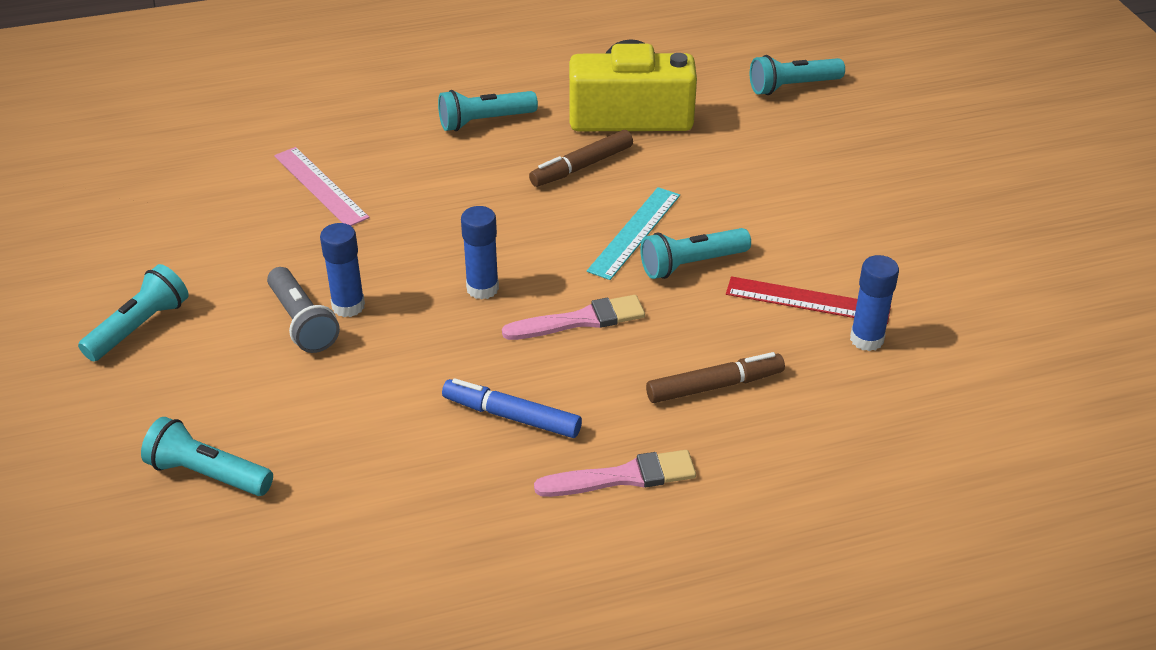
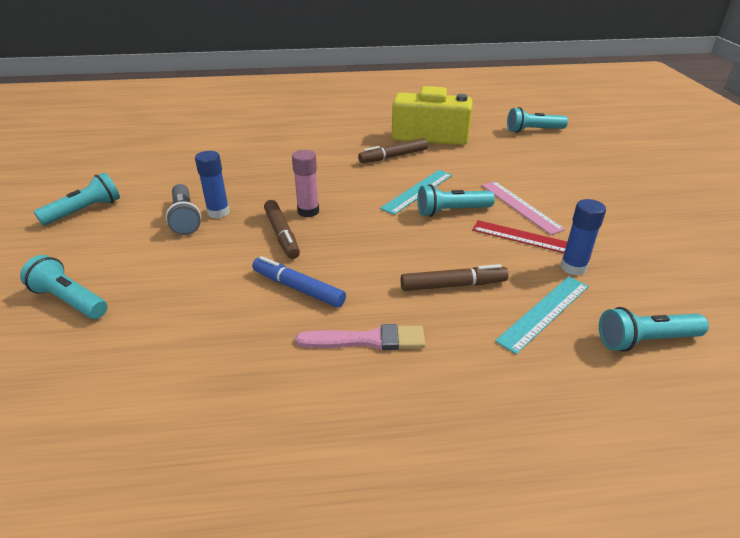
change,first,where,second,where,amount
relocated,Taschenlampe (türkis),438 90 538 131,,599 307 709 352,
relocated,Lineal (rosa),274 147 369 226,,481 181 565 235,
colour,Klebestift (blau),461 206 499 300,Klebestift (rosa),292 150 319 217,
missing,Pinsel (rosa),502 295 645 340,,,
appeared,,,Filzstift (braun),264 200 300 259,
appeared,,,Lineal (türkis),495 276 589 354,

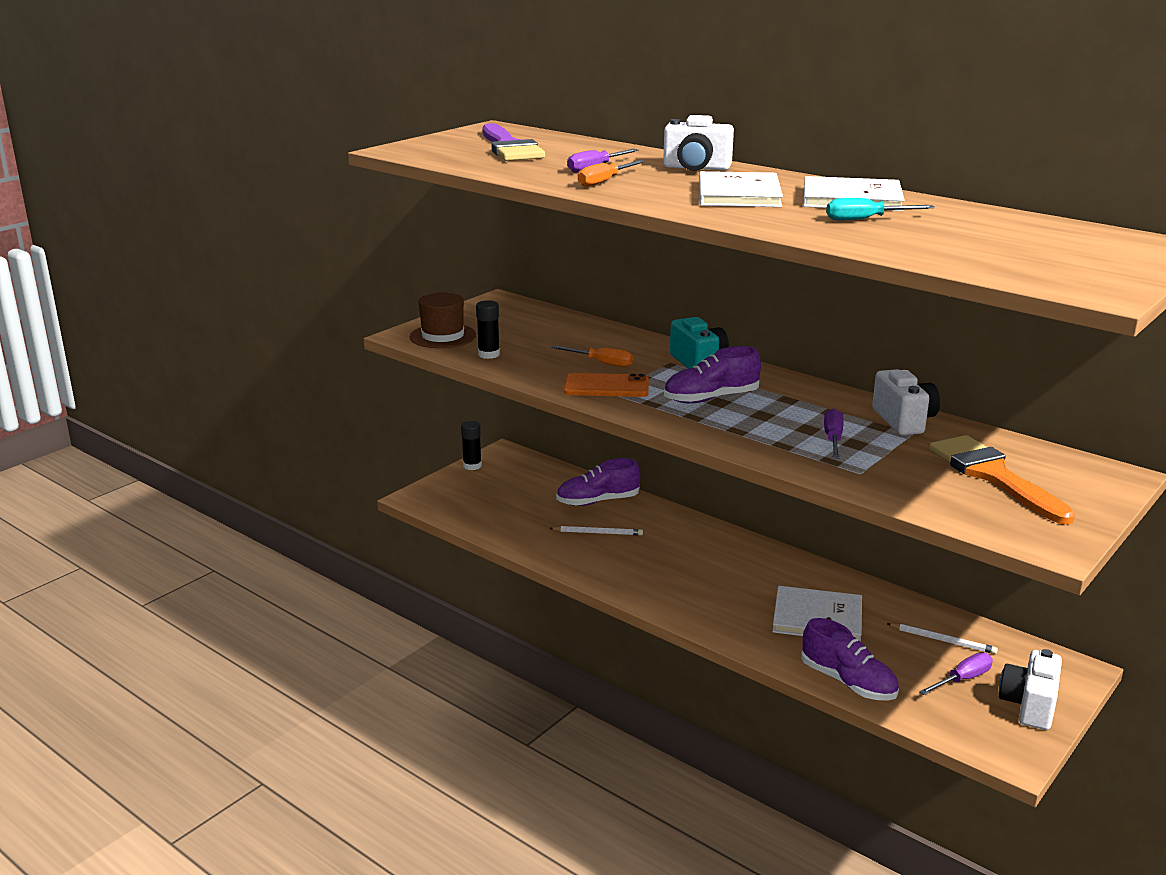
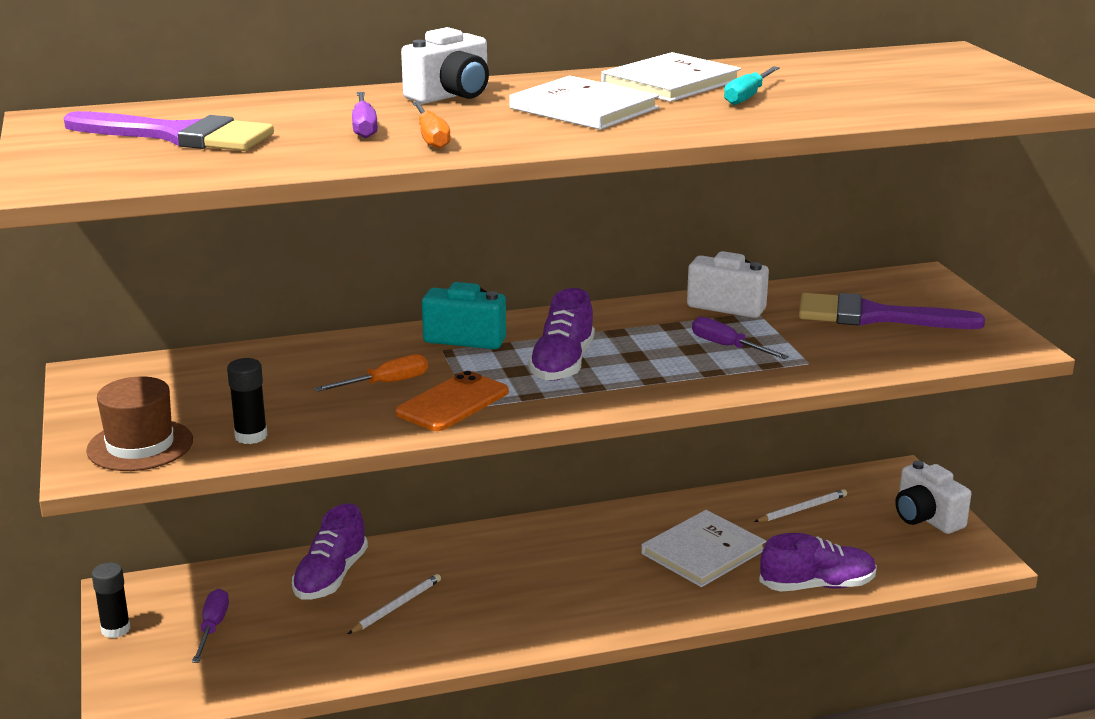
change,first,where,second,where,amount
colour,Pinsel (orange),929 435 1075 524,Pinsel (lila),799 293 985 329,
relocated,Schraubenzieher (lila),919 653 993 695,,192 589 229 663,

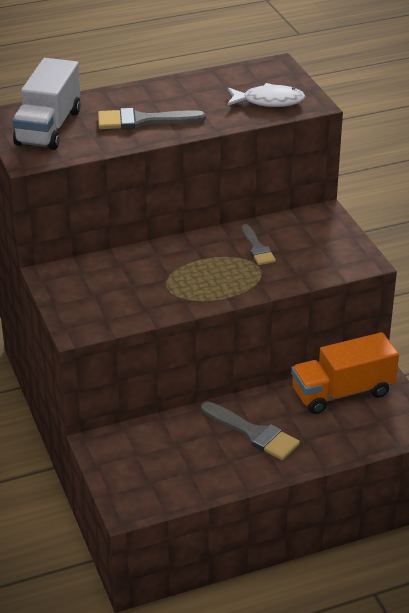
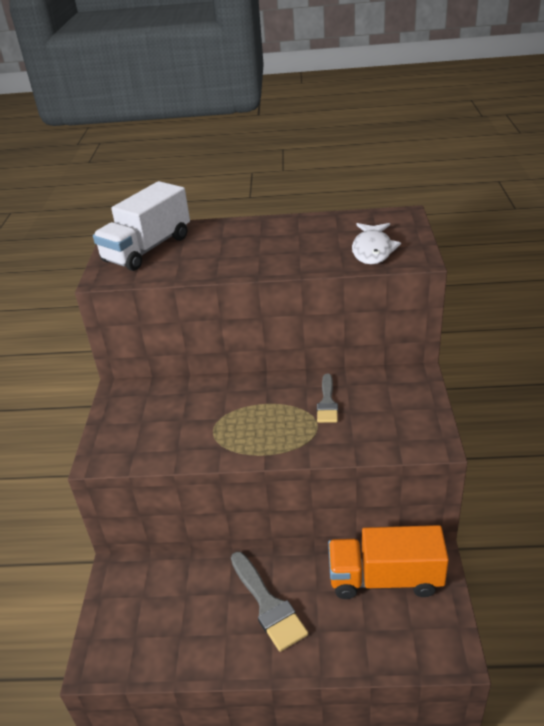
change,first,where,second,where,amount
spun,Fisch (weiß),227 83 305 107,,352 223 401 264,75 degrees clockwise
missing,Pinsel (grau),98 108 206 129,,,

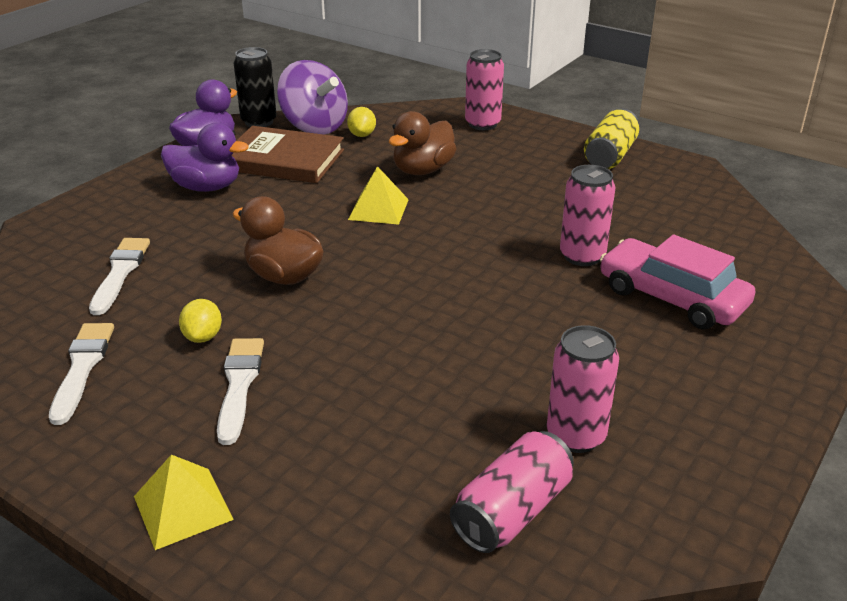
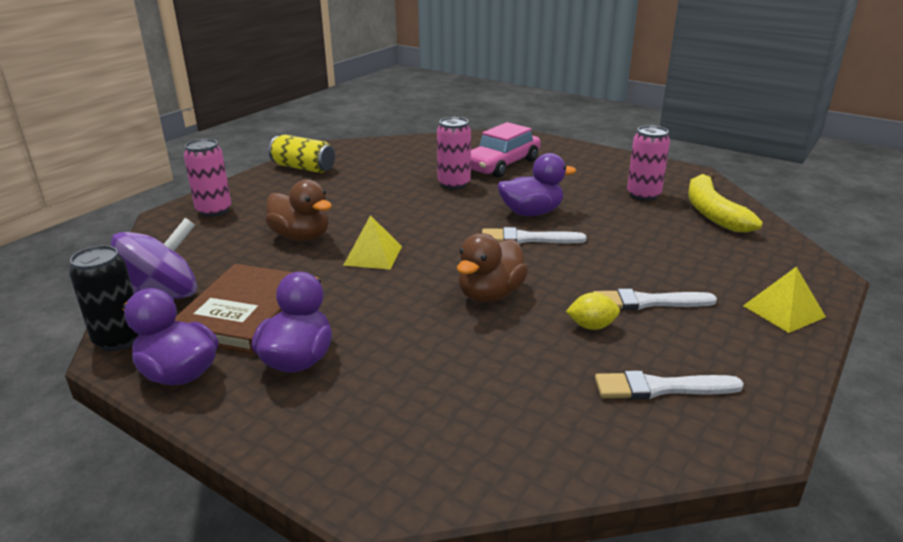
change,first,where,second,where,amount
missing,Zitrone (gelb),347 107 376 137,,,
relocated,Pinsel (weiß),89 238 150 315,,482 227 587 244,
exchanged,Dose (rosa),450 431 574 553,Banane (gelb),688 172 763 233,
appeared,,,Ente (lila),497 153 576 216,

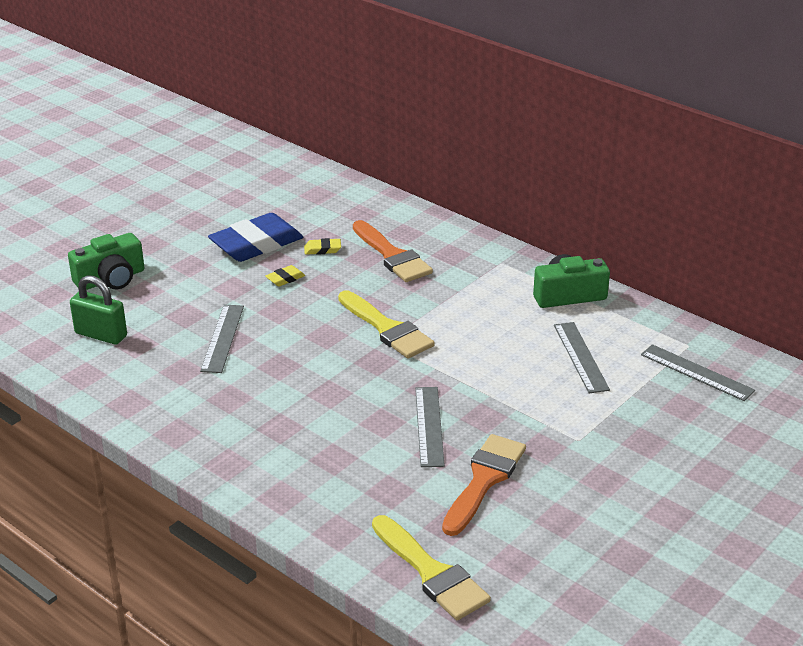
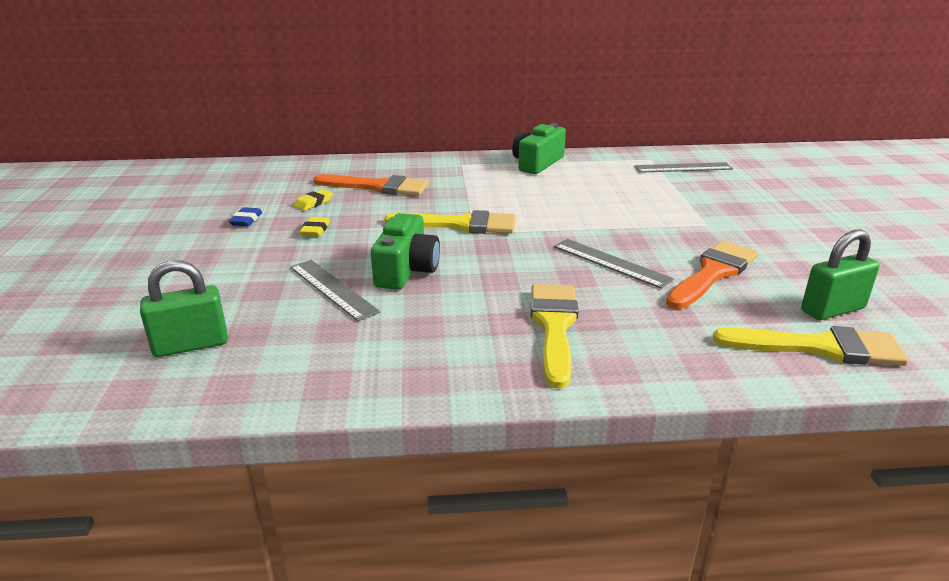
change,first,where,second,where,amount
size,Radiergummi (blau),208 213 303 262,,229 207 262 226,x0.41
relocated,Kamera (grün),68 233 144 290,,371 213 440 290,
missing,Lineal (grau),554 322 610 393,,,
spun,Pinsel (orange),442 434 526 536,,666 241 758 309,60 degrees clockwise
appeared,,,Vorhängeschloss (grün),801 229 880 320,
appeared,,,Pinsel (gelb),531 284 579 389,

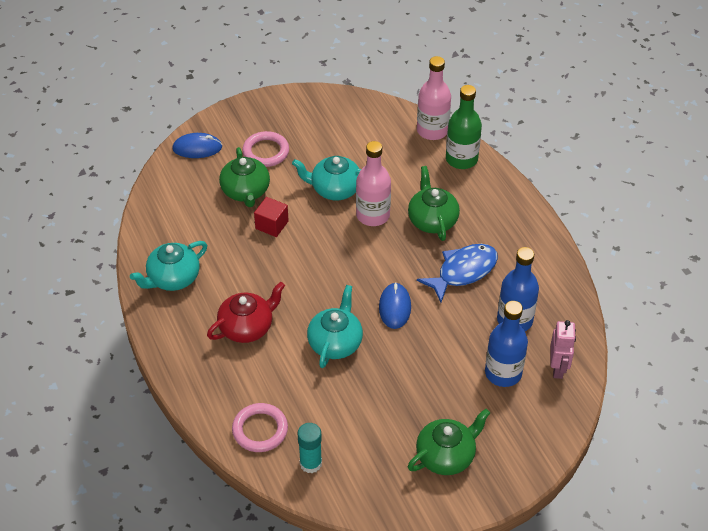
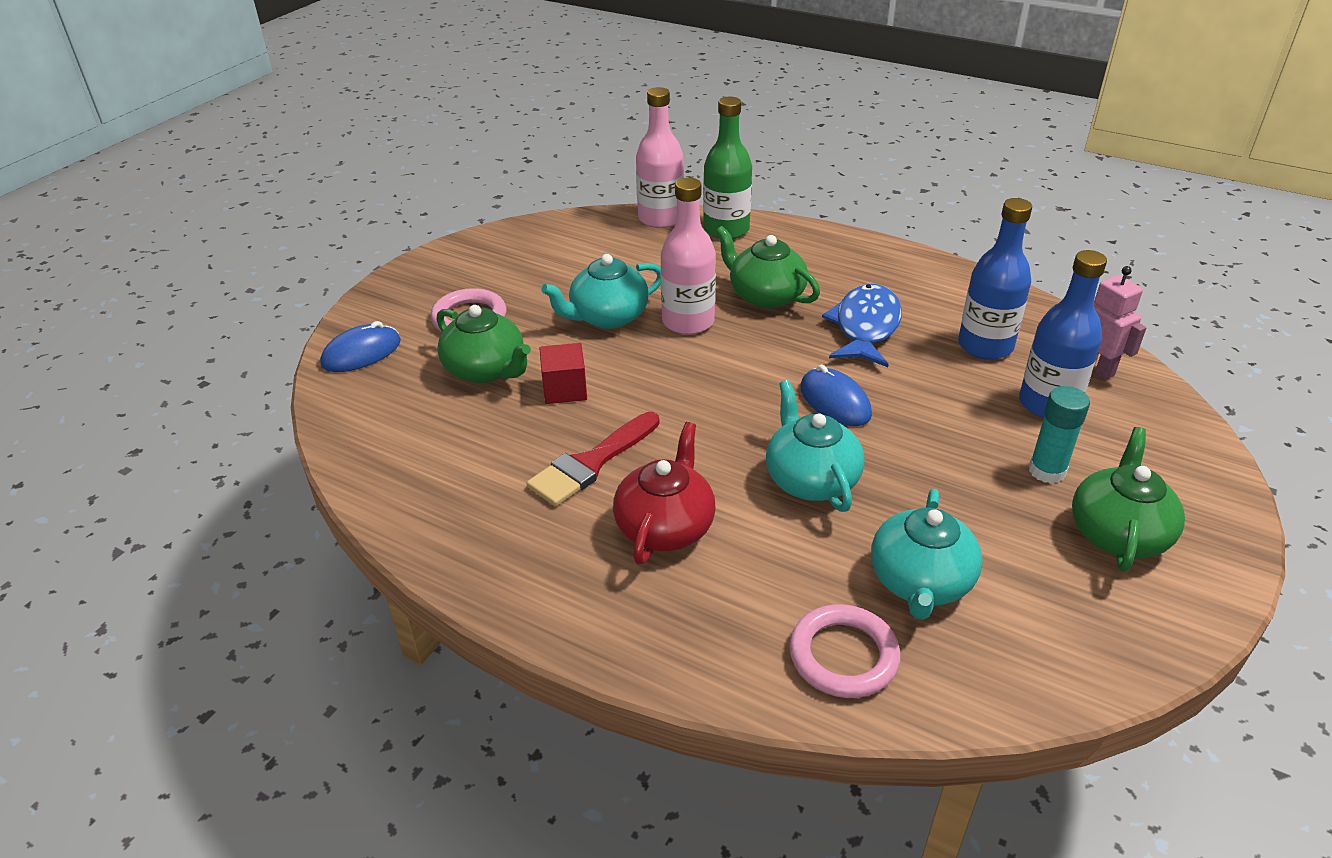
change,first,where,second,where,amount
relocated,Teekanne (türkis),130 241 207 291,,871 489 983 620,
relocated,Klebestift (türkis),297 423 322 473,,1029 386 1090 484,
appeared,,,Pinsel (rot),526 412 659 506,

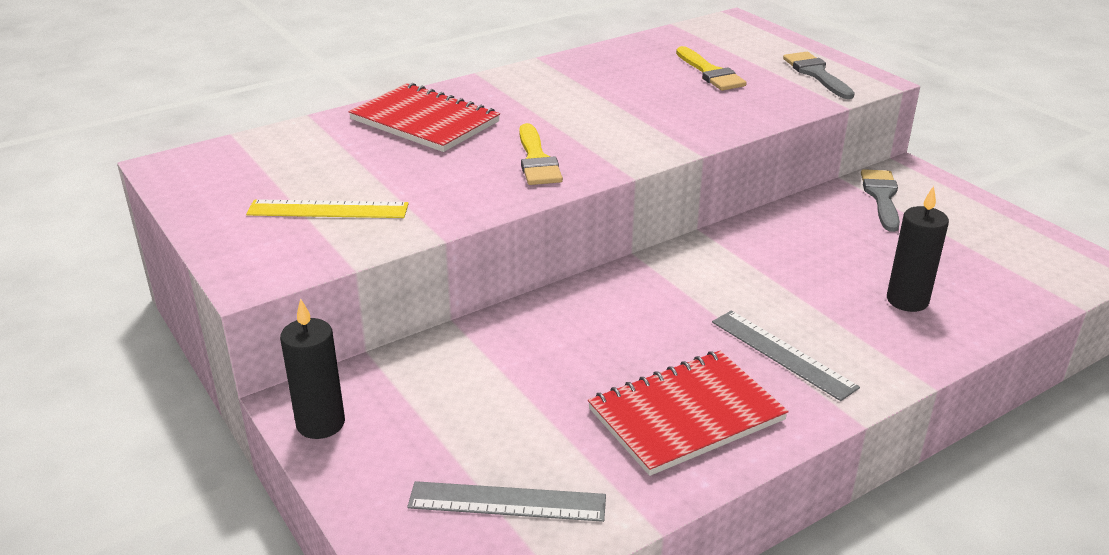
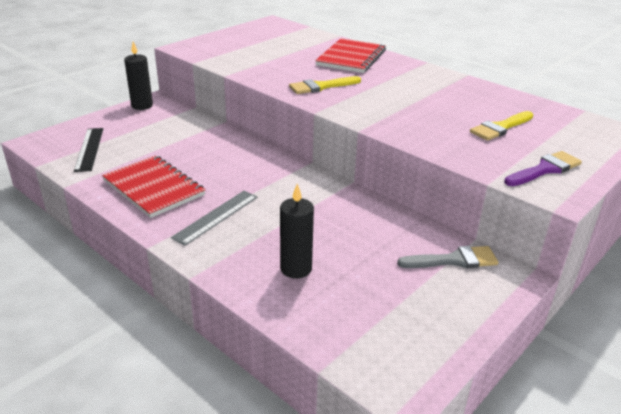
change,first,where,second,where,amount
colour,Pinsel (grau),783 52 855 99,Pinsel (lila),504 151 582 186,
missing,Lineal (gelb),246 199 409 218,,,
colour,Lineal (grau),407 481 606 522,Lineal (schwarz),74 128 103 172,

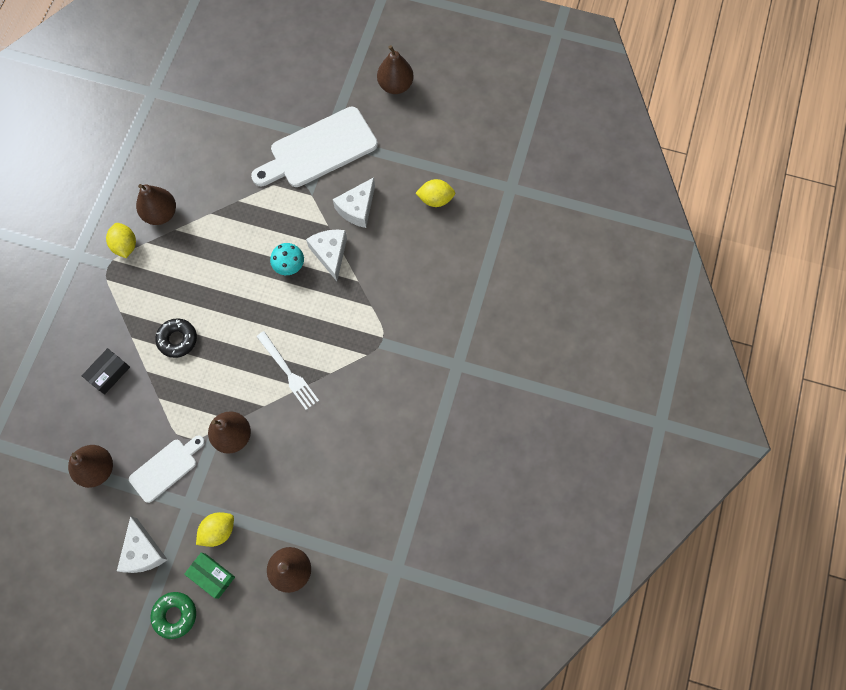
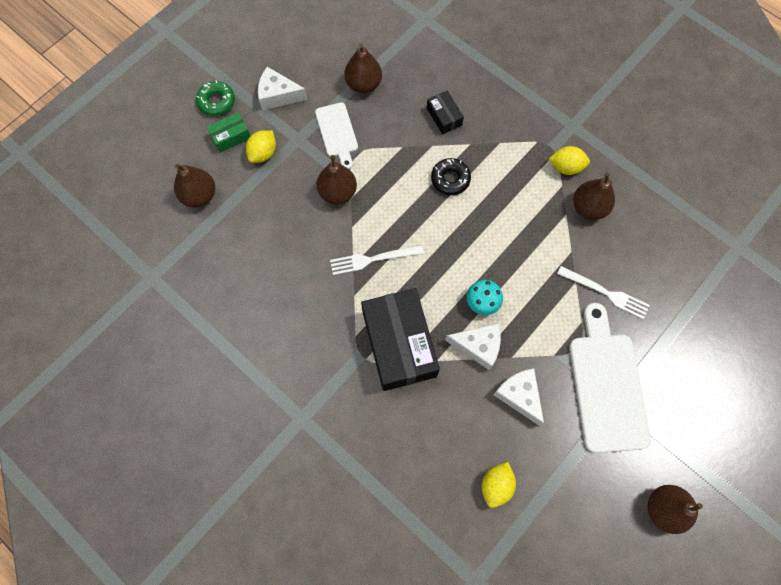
change,first,where,second,where,amount
spun,Zitrone (gelb),196 512 234 547,,246 130 276 163,45 degrees clockwise
appeared,,,Gabel (weiß),557 266 650 319,
appeared,,,Schachtel (schwarz),361 288 440 391,

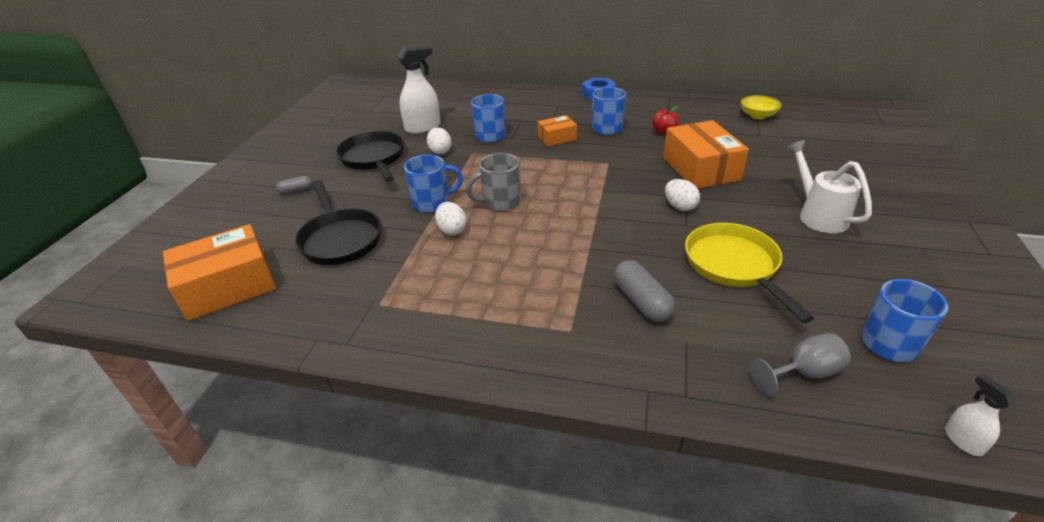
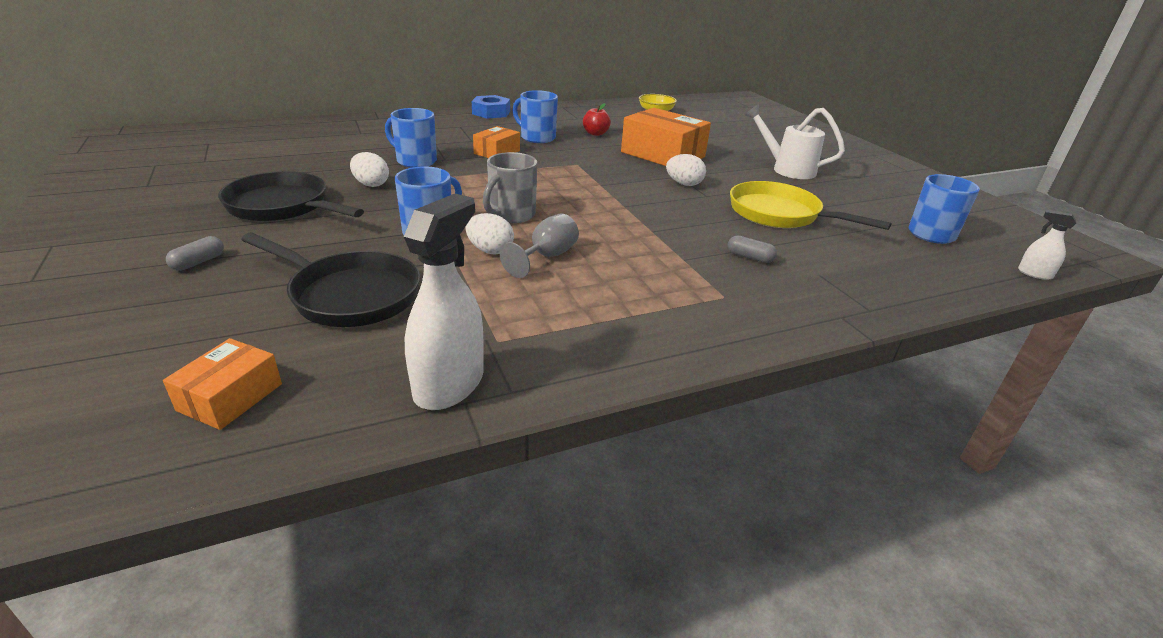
change,first,where,second,where,amount
relocated,Sprühflasche (weiß),397 45 441 134,,404 194 484 410,
size,Schachtel (orange),163 224 276 321,,163 338 282 430,x0.54
size,Kapsel (grau),614 260 675 322,,728 235 777 263,x0.57
relocated,Kelch (grau),750 333 851 396,,500 213 579 278,

